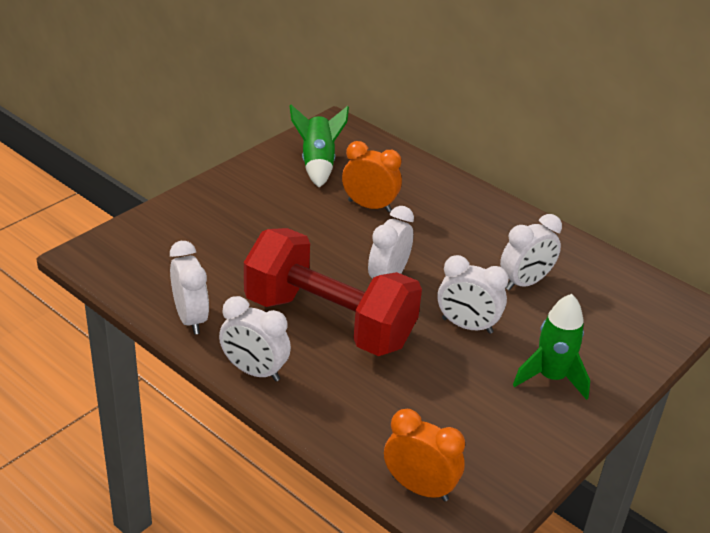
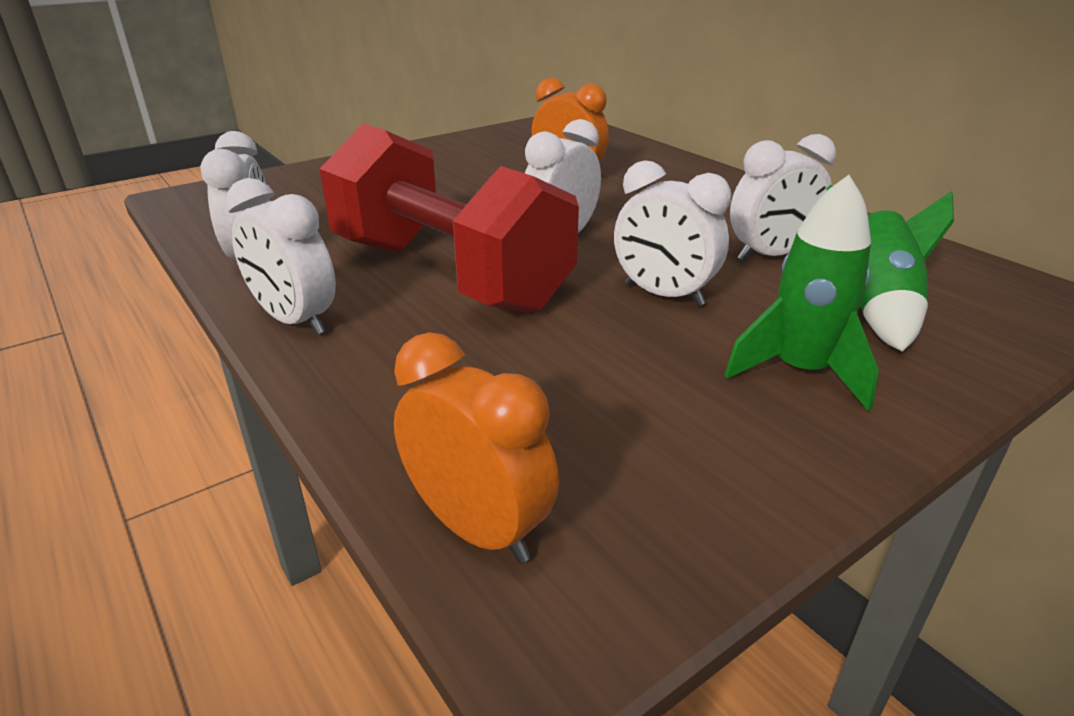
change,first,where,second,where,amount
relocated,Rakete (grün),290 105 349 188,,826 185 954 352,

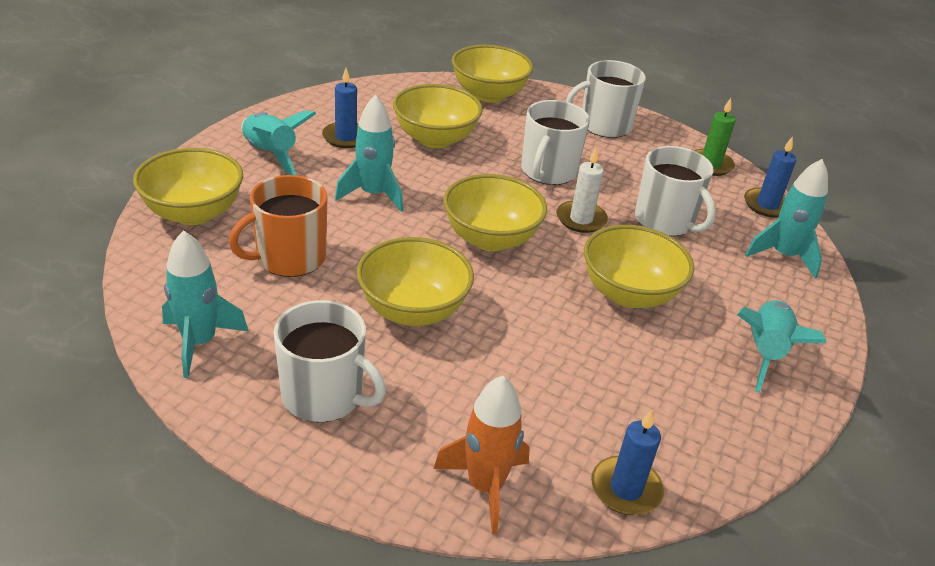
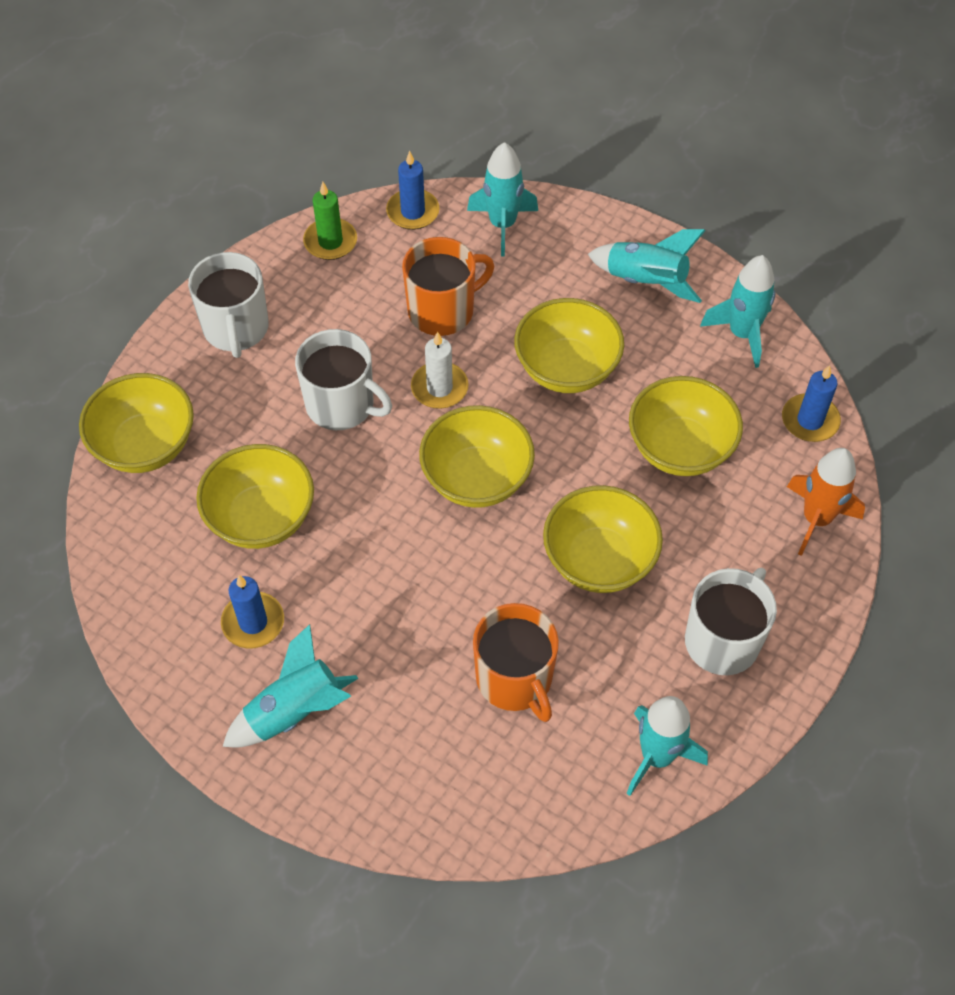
change,first,where,second,where,amount
relocated,Rakete (türkis),335 95 403 212,,700 255 775 368,
colour,Tasse (weiß),635 146 716 236,Tasse (orange),402 237 494 336,
relocated,Schüssel (gelb),133 148 243 225,,629 376 743 476,

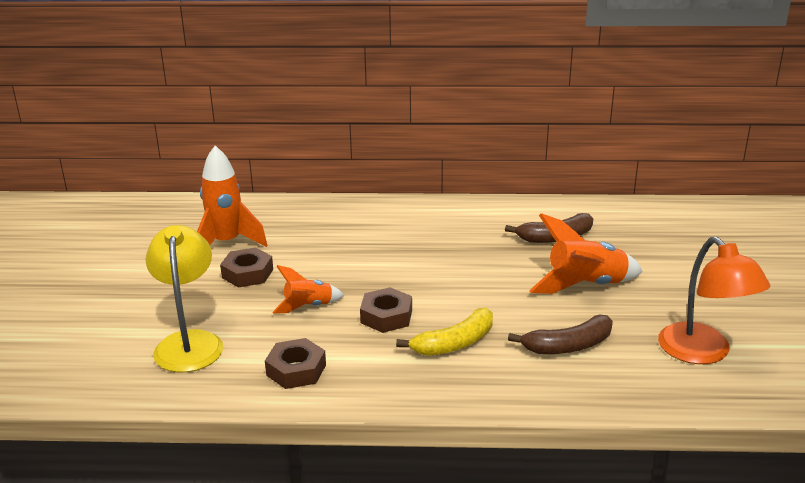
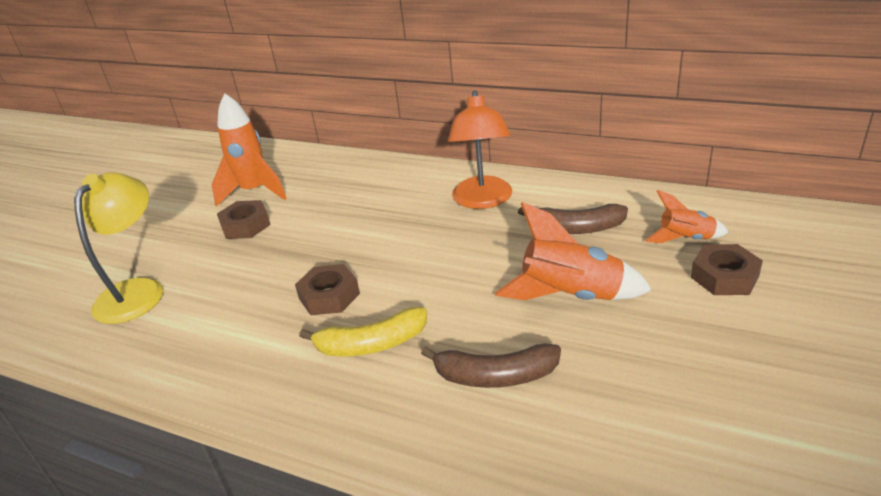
change,first,where,second,where,amount
relocated,Lampe (orange),658 237 770 364,,448 90 512 209,
relocated,Rakete (orange),272 265 345 314,,645 190 729 243,
relocated,Sechskantmutter (braun),265 338 326 389,,691 244 763 295,

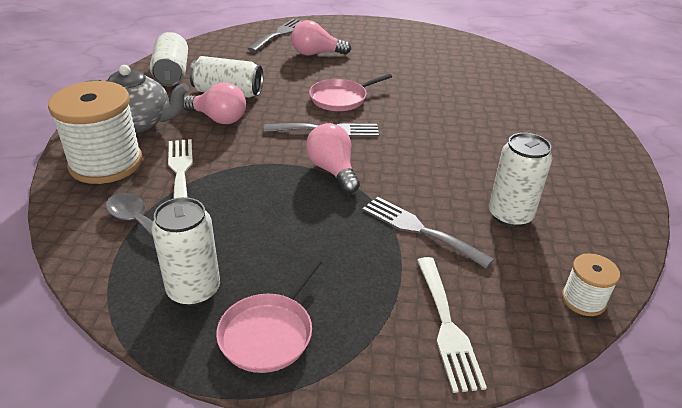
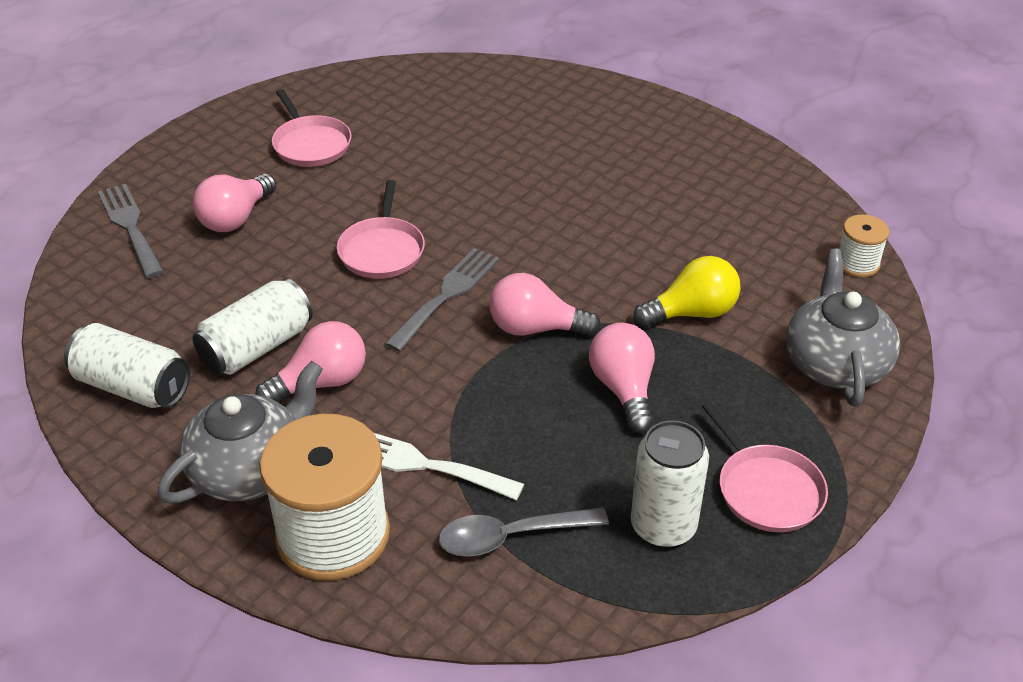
change,first,where,second,where,amount
missing,Dose (weiß),489 133 552 227,,,
exchanged,Gabel (grau),362 197 494 269,Glühbirne (gelb),633 256 741 328,
exchanged,Gabel (weiß),417 257 487 393,Teekanne (grau),786 249 900 407,
appeared,,,Pfanne (rosa),272 89 352 167,
appeared,,,Glühbirne (rosa),589 323 655 433,

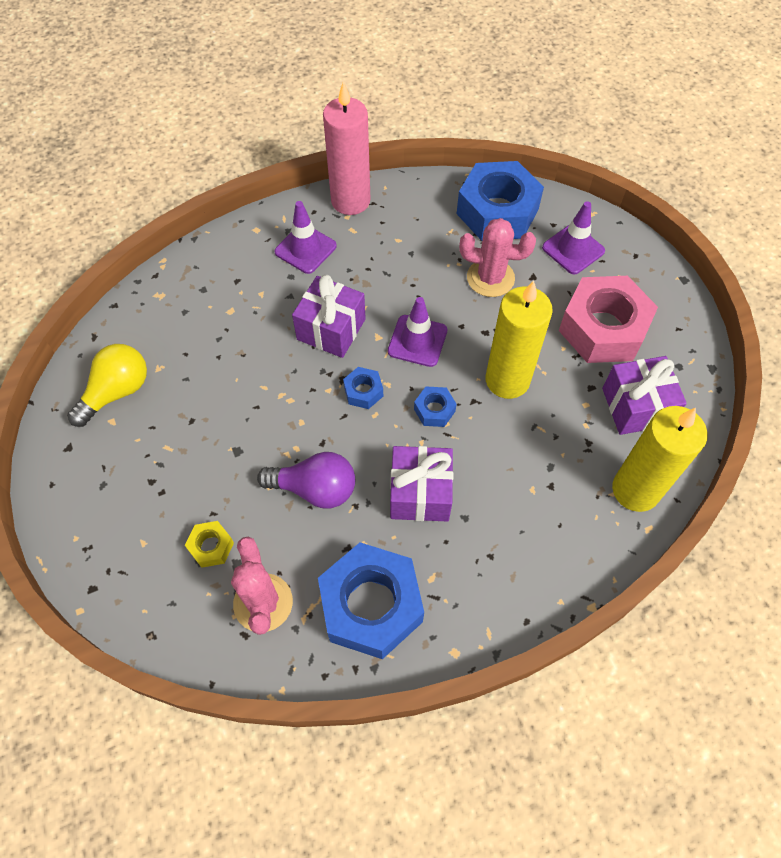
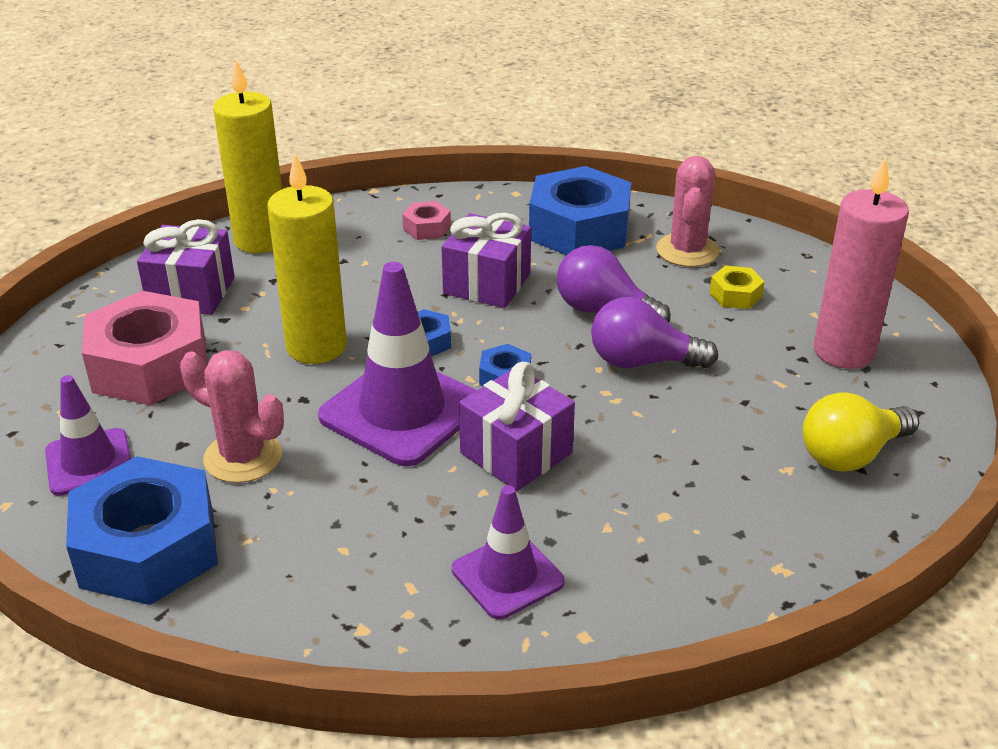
change,first,where,second,where,amount
relocated,Kerze (rosa),323 82 371 215,,814 157 909 369,
size,Leitkegel (lila),388 297 447 367,,318 262 477 466,x1.69
appeared,,,Sechskantmutter (rosa),402 201 451 240,
appeared,,,Glühbirne (lila),591 297 718 368,

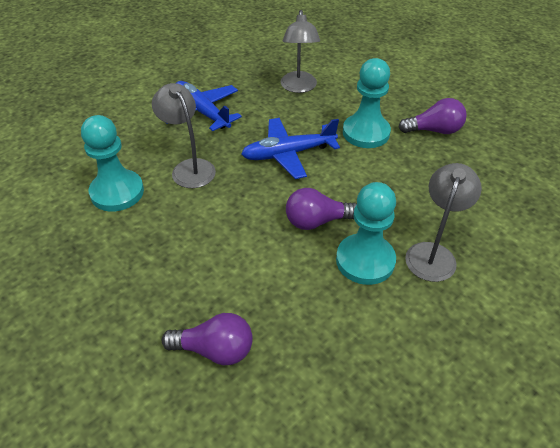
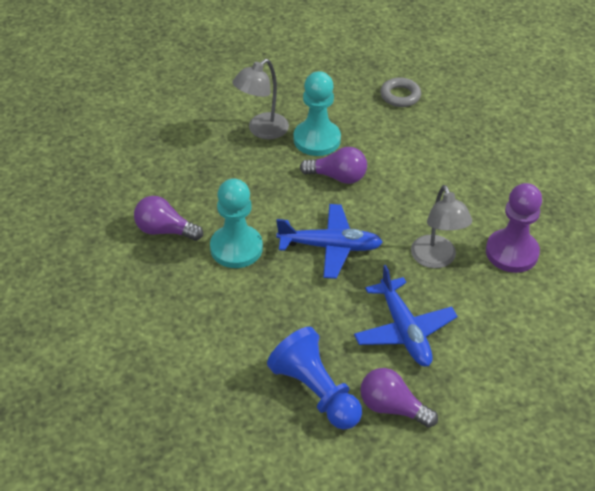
change,first,where,second,where,amount
missing,Lampe (grau),281 10 320 93,,,
colour,Bauer (türkis),81 115 144 211,Bauer (lila),486 183 542 273,
relocated,Glühbirne (lila),162 313 253 365,,360 368 438 428,
appeared,,,Ring (grau),380 77 421 107,
appeared,,,Bauer (blau),267 327 362 430,

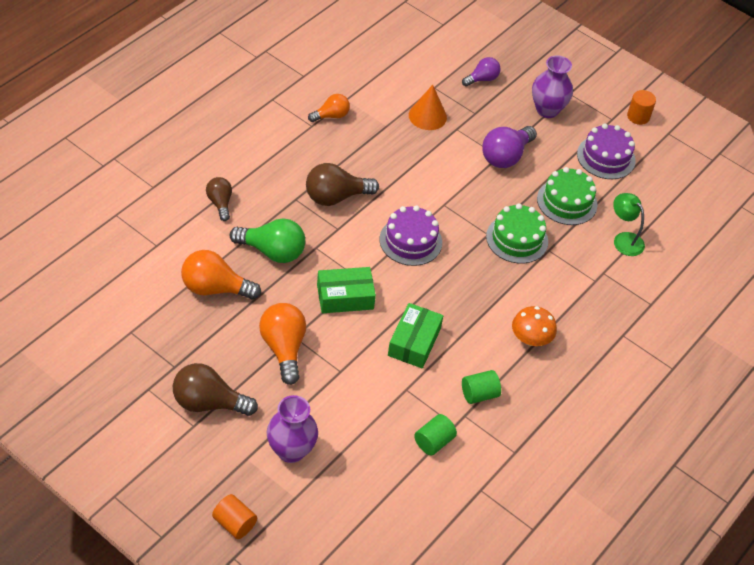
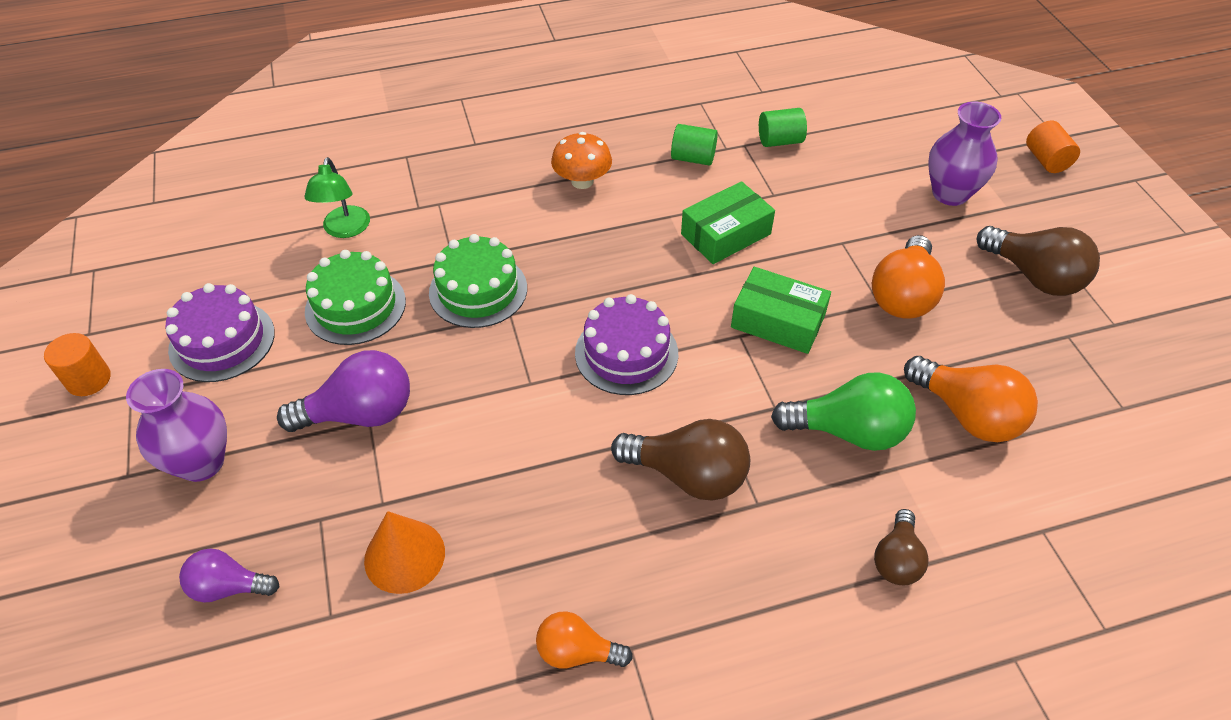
change,first,where,second,where,amount
spun,Glühbirne (grün),230 219 305 263,,771 373 916 451,135 degrees clockwise

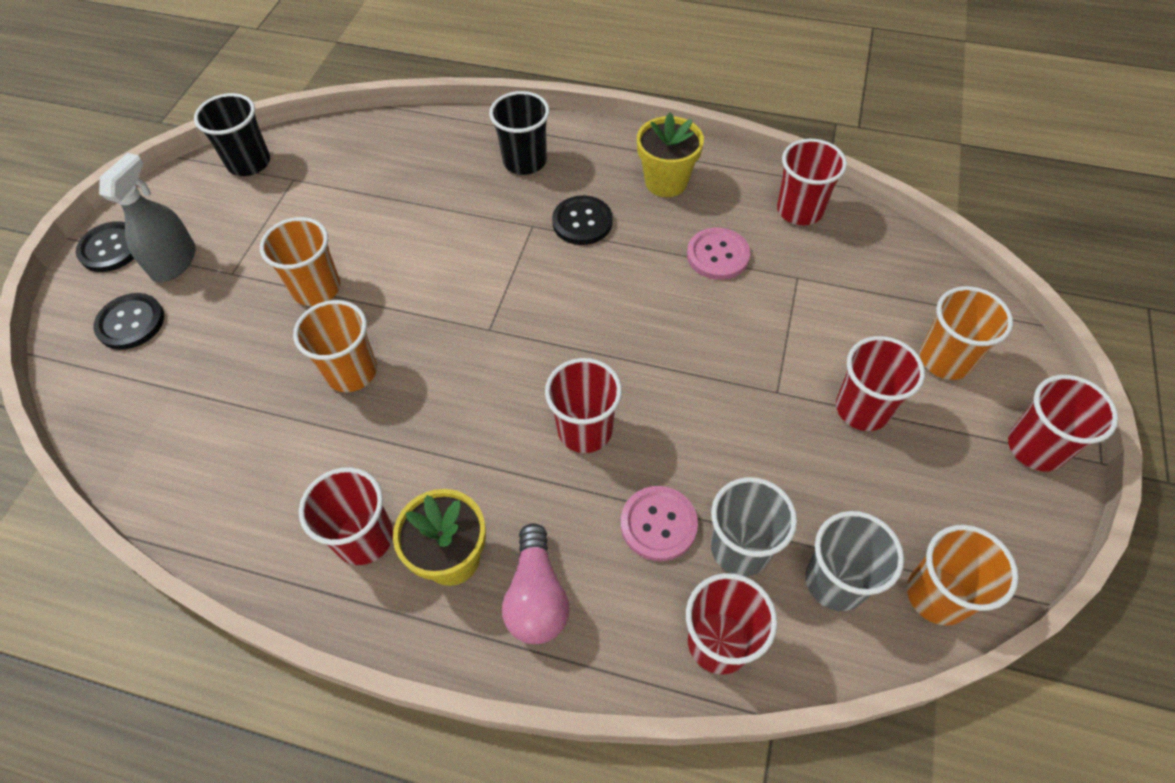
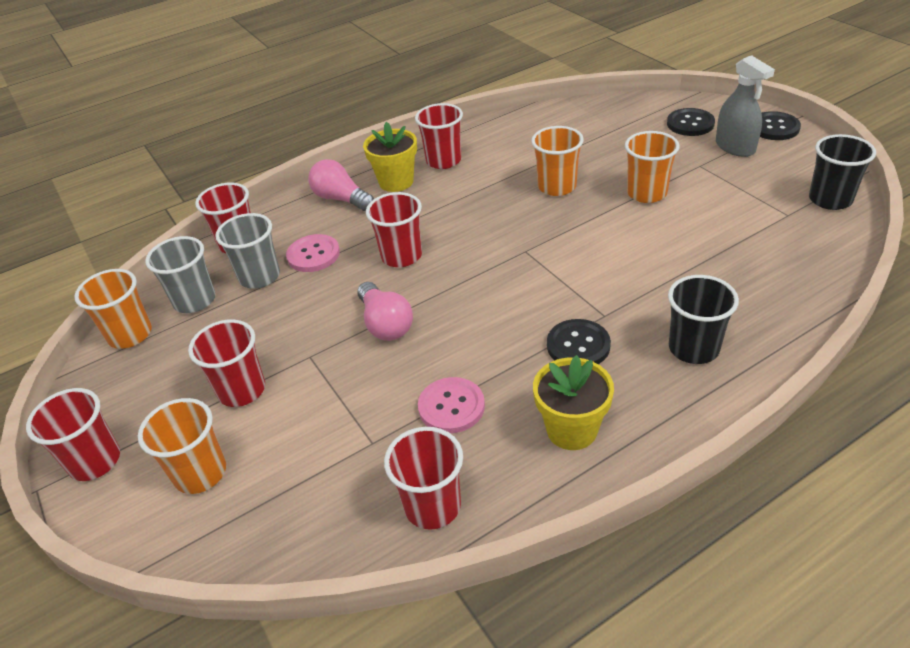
change,first,where,second,where,amount
appeared,,,Glühbirne (rosa),357 282 413 341,

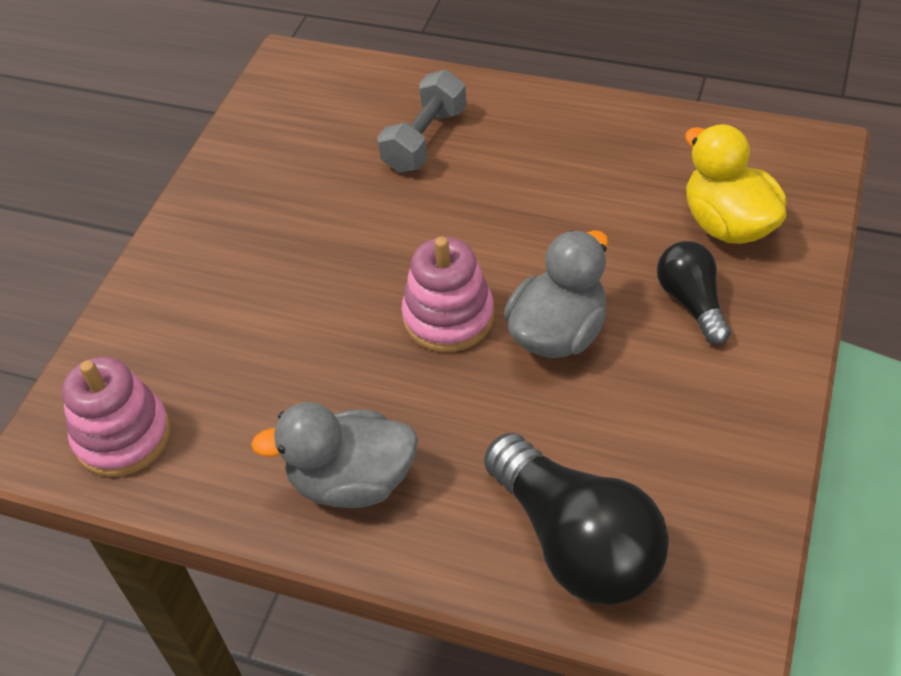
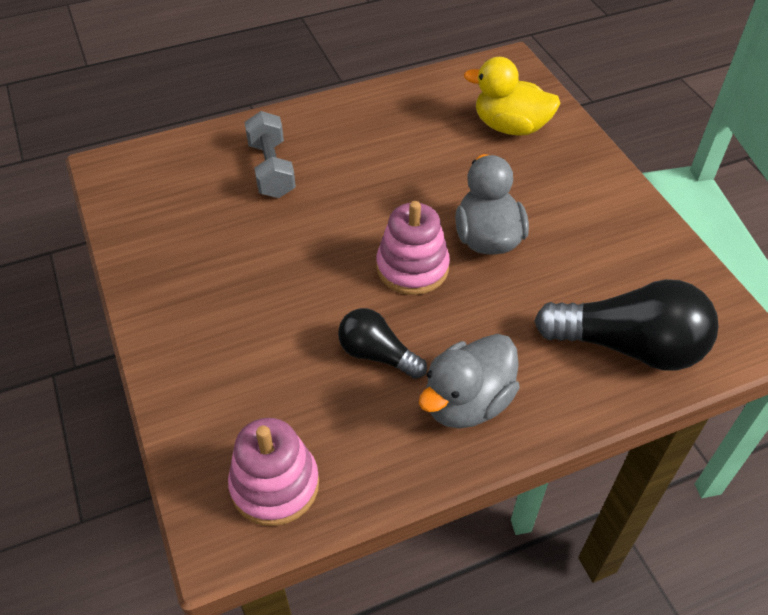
change,first,where,second,where,amount
relocated,Glühbirne (schwarz),657 241 731 345,,338 308 427 379,

